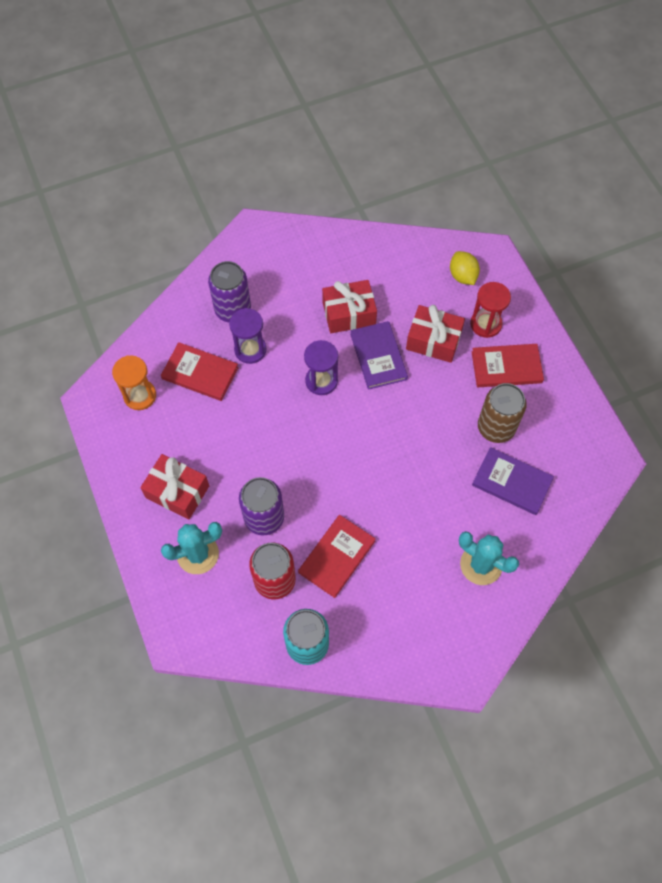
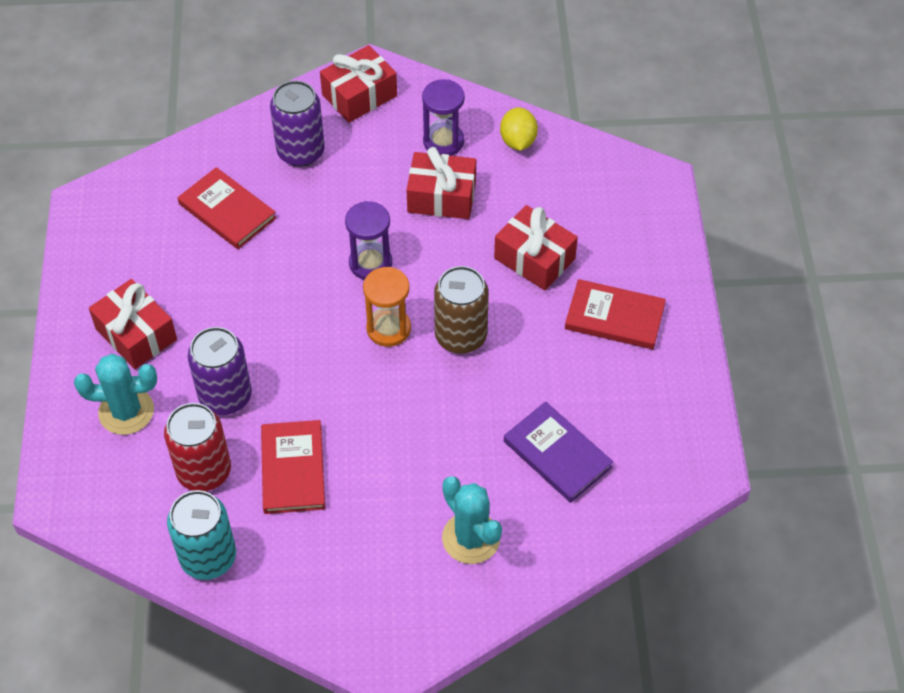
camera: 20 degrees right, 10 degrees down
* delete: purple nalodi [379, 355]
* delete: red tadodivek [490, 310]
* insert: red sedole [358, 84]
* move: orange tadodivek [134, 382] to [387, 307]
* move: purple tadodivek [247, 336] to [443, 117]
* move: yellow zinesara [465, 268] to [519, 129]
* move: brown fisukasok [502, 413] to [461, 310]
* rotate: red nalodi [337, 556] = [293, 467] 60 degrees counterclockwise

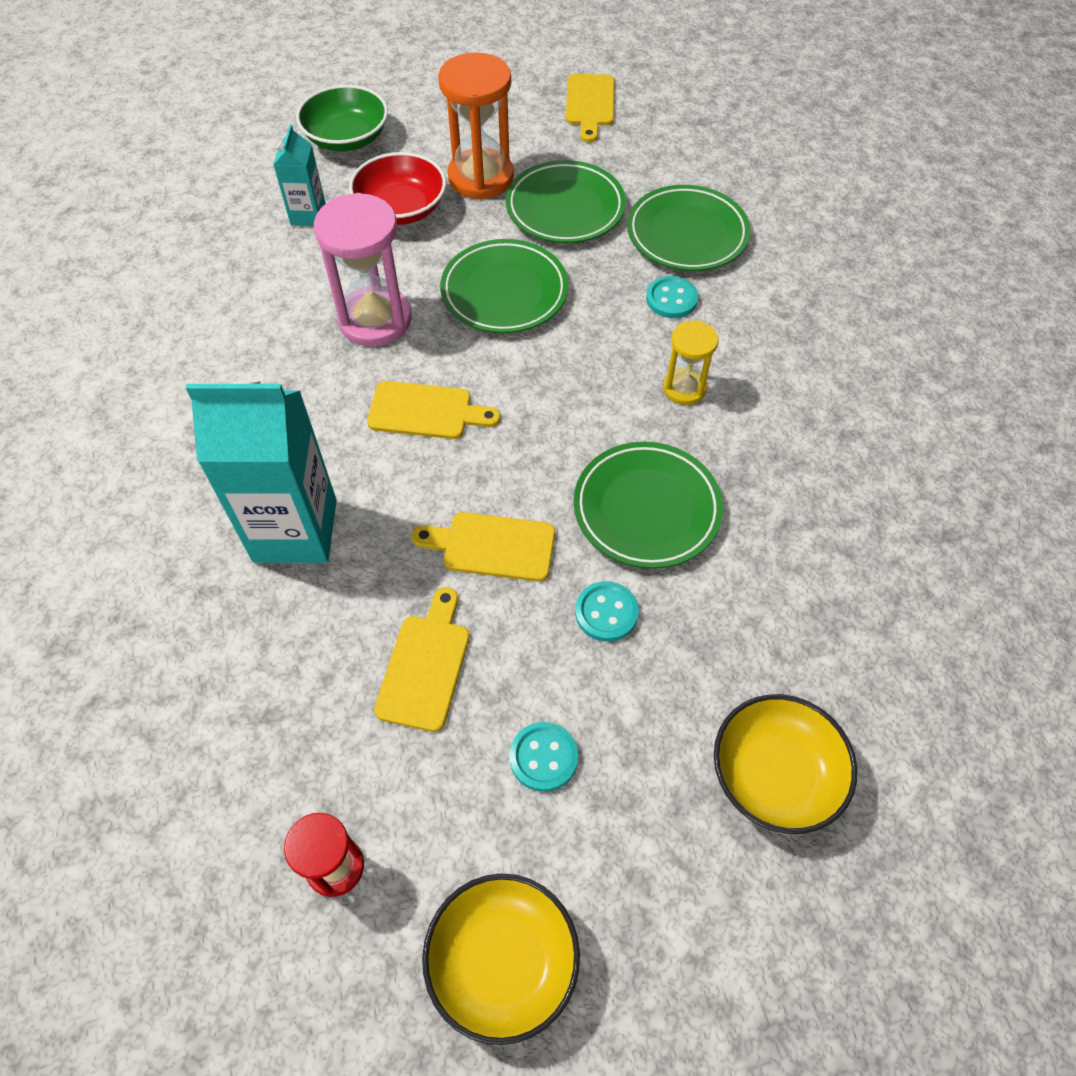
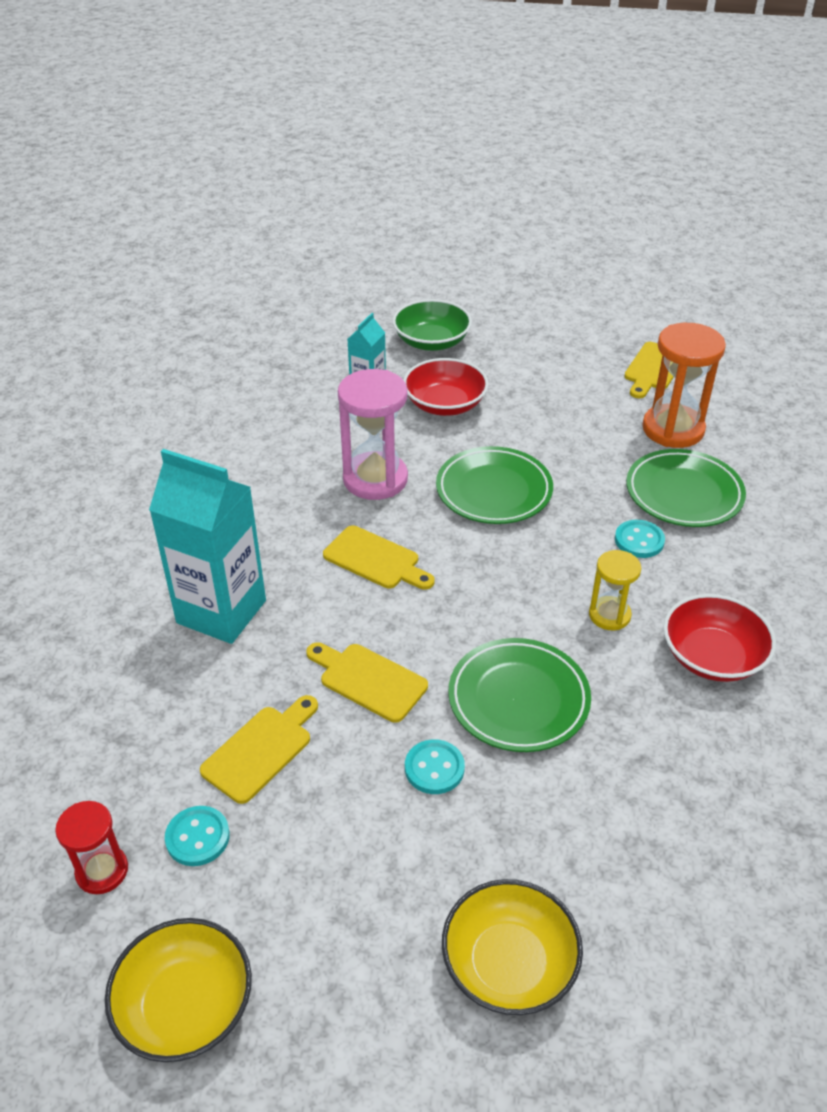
camera: 25 degrees right, 15 degrees down
* delete: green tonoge [566, 201]
* insert: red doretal [719, 638]
* move: orange tadodivek [476, 126] to [684, 385]
* move: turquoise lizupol [543, 757] to [197, 836]

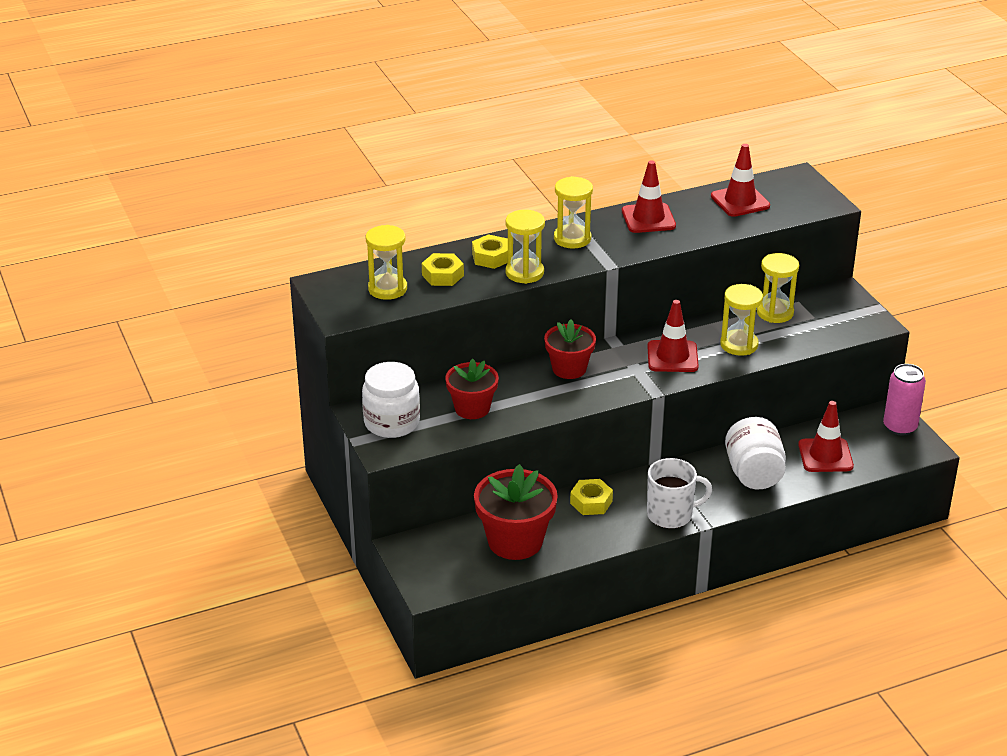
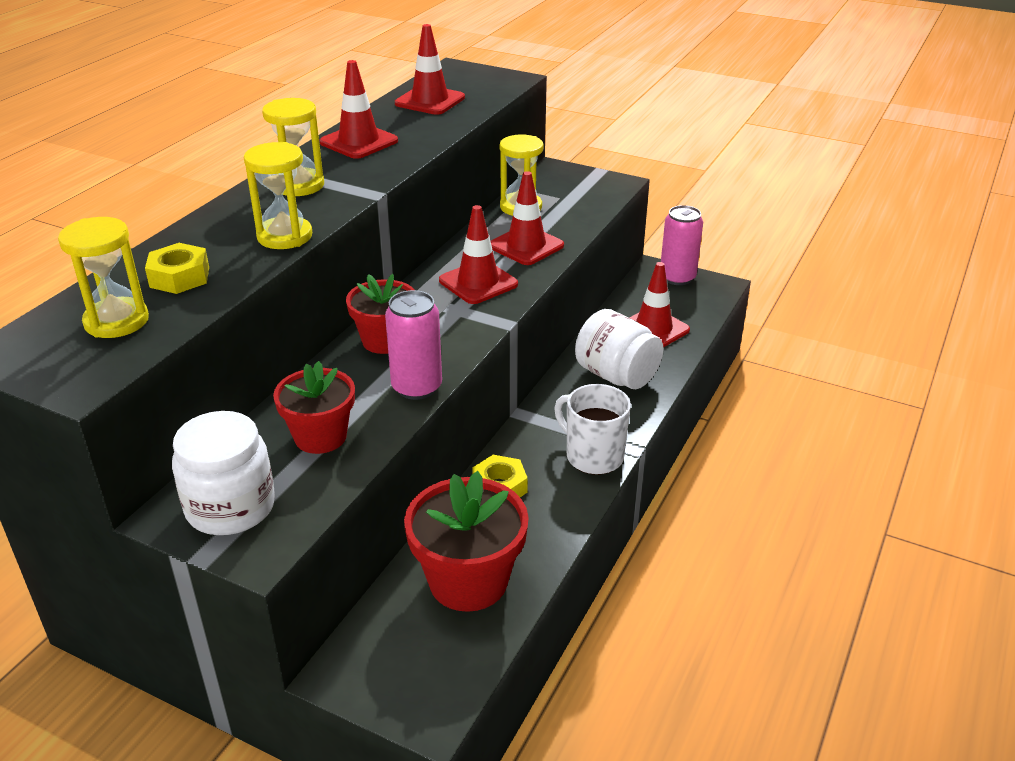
camera: 40 degrees left, 0 degrees up
* delete: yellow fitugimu [490, 251]
* insert: pink fisukasok [413, 345]
* replace: yellow tadodivek [741, 320] to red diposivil [527, 218]
* rotate: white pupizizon [679, 493] = [592, 429] 90 degrees counterclockwise

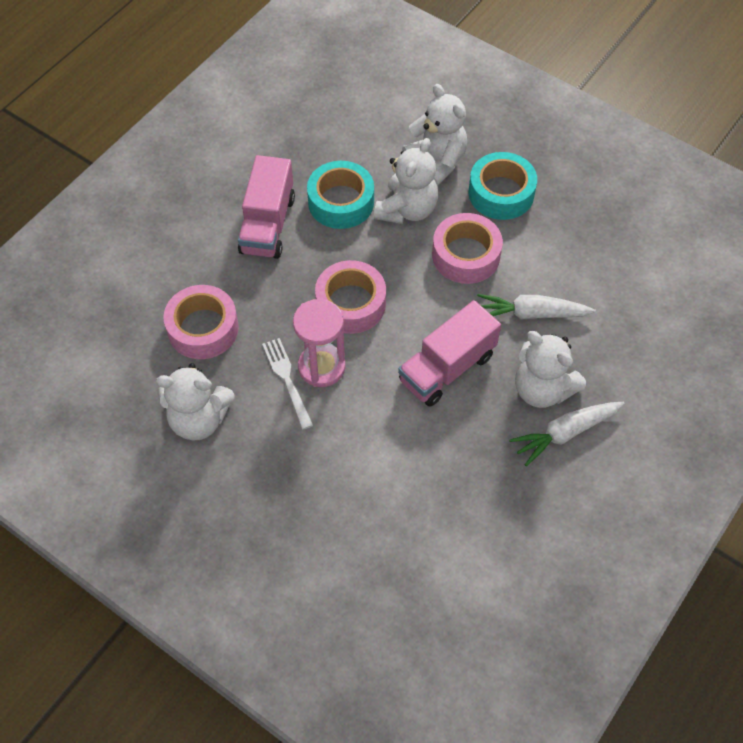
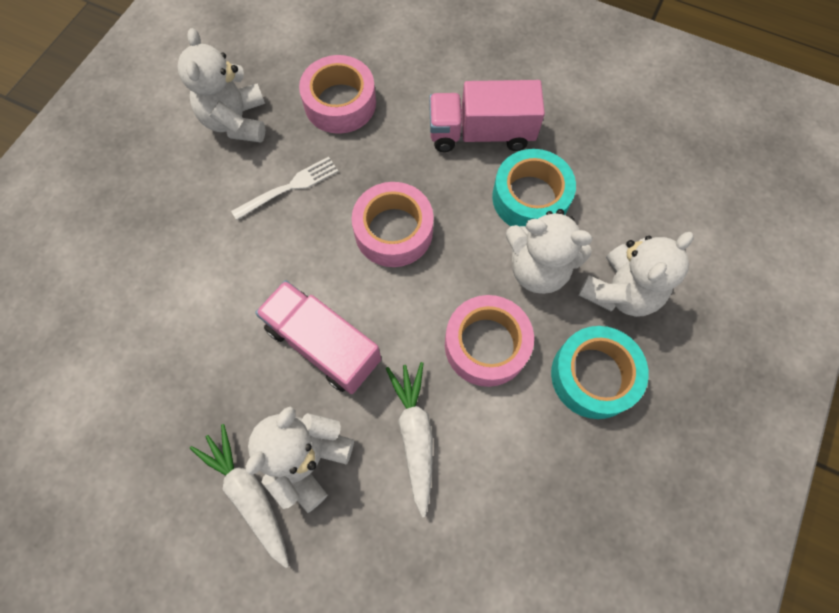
camera: 80 degrees right, 10 degrees up
* delete: pink tadodivek [319, 343]

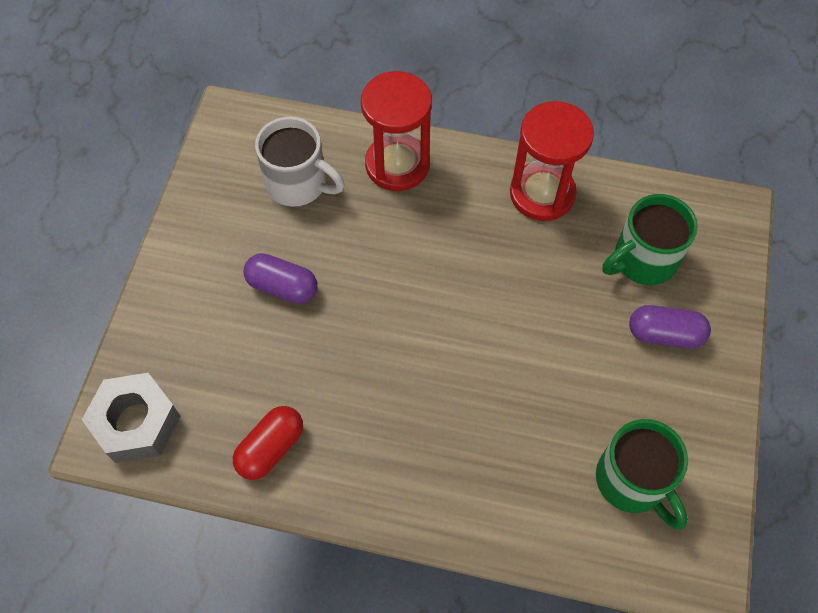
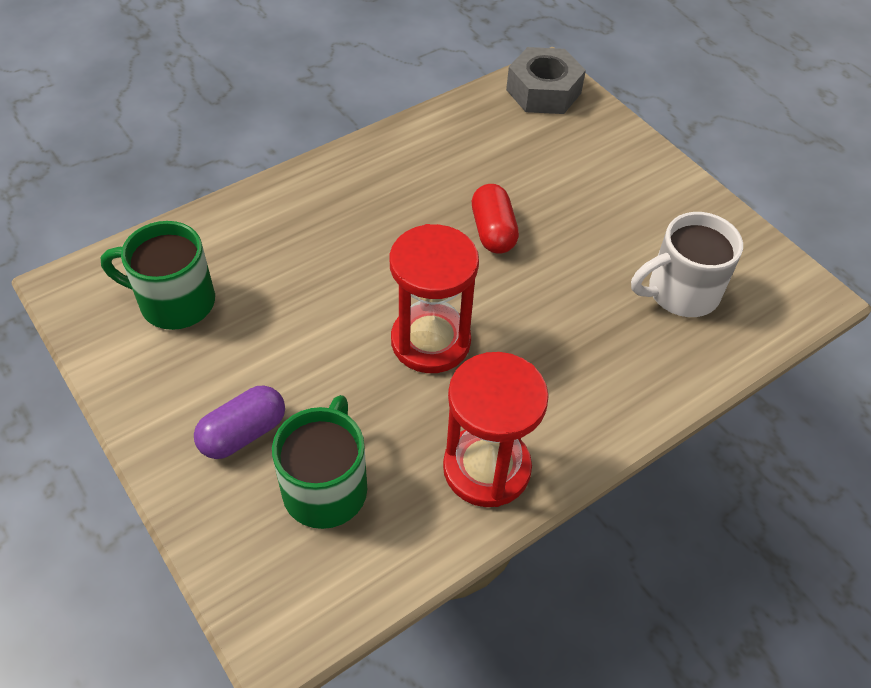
camera: 130 degrees right, 10 degrees down
* delete: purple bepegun [280, 278]
* move: red bepegun [268, 443] to [495, 219]
* move: red tadodivek [396, 131] to [434, 298]

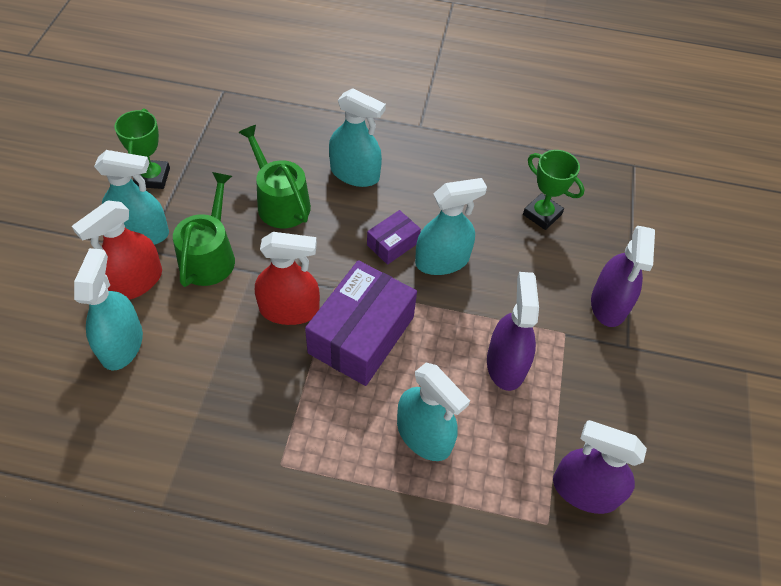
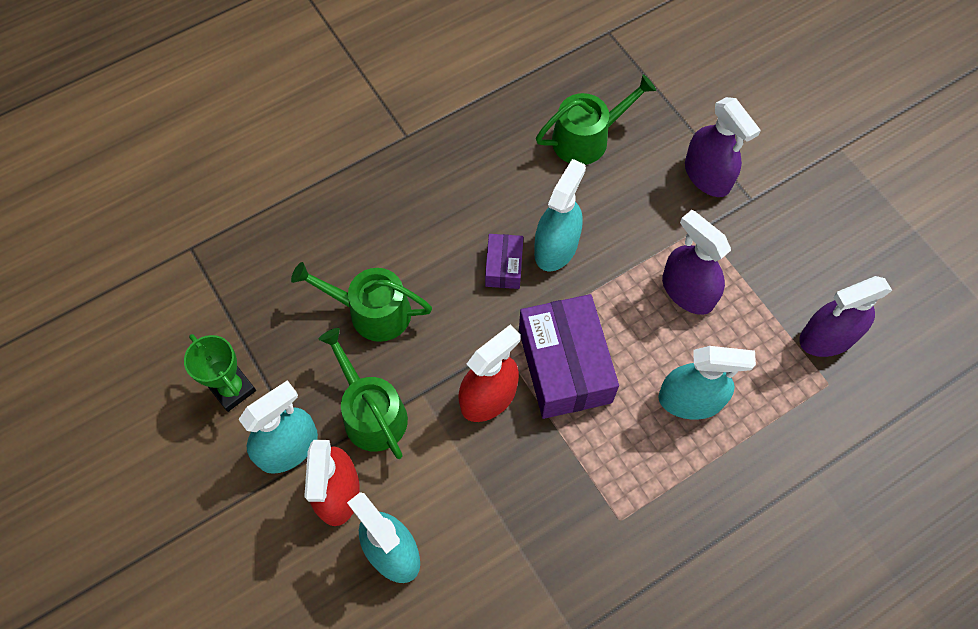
camera: 40 degrees left, 10 degrees up
* delete: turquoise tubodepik [357, 137]
* replace: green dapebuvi [554, 190] to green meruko [596, 120]

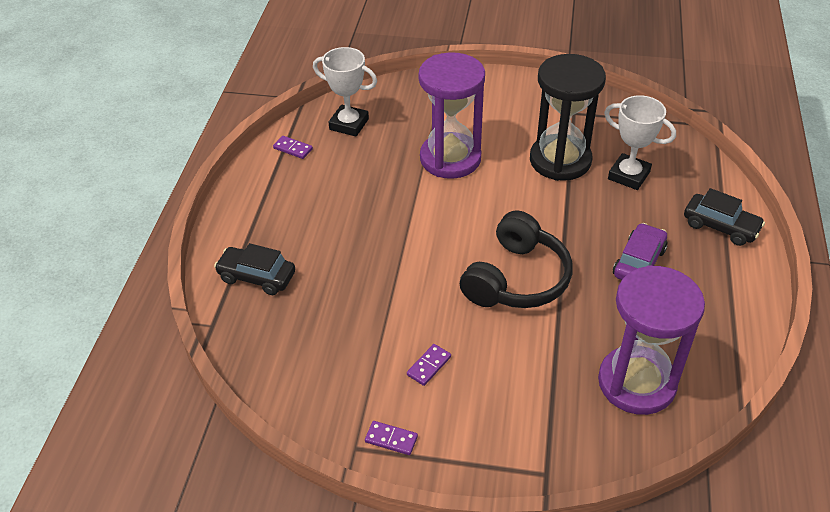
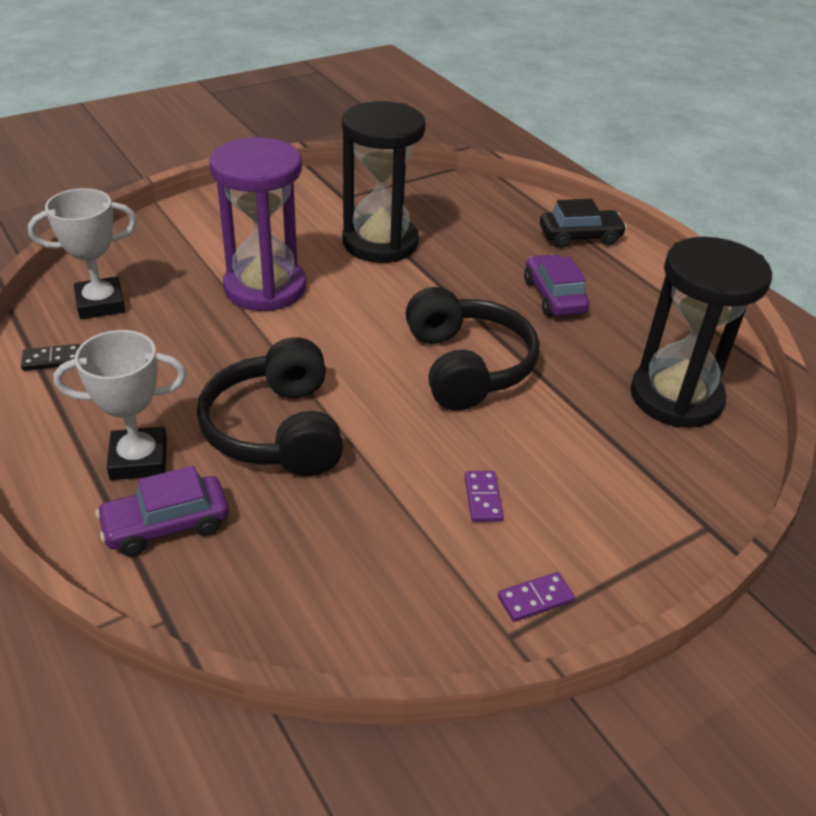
camera: 45 degrees left, 5 degrees down
* insert: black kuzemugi [270, 406]
* move: white dapebuvi [640, 142] to [120, 405]
* recolor: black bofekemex [254, 269] to purple bofekemex [162, 511]
* recolor: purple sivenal [293, 147] to black sivenal [50, 357]
* recolor: purple tadodivek [651, 340] to black tadodivek [701, 332]

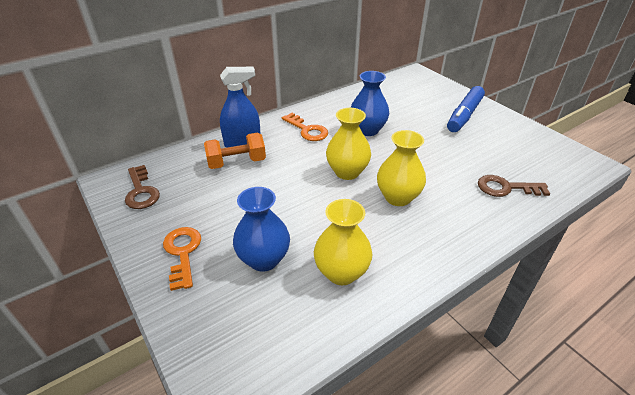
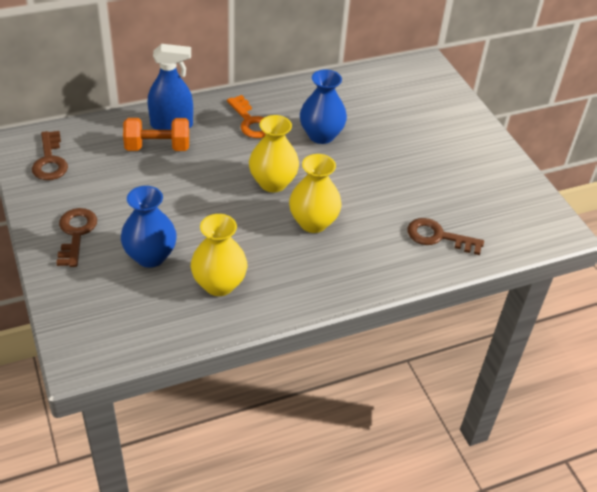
camera: 10 degrees right, 5 degrees up
* delete: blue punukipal [466, 109]
* recolor: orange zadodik [182, 259] to brown zadodik [76, 237]

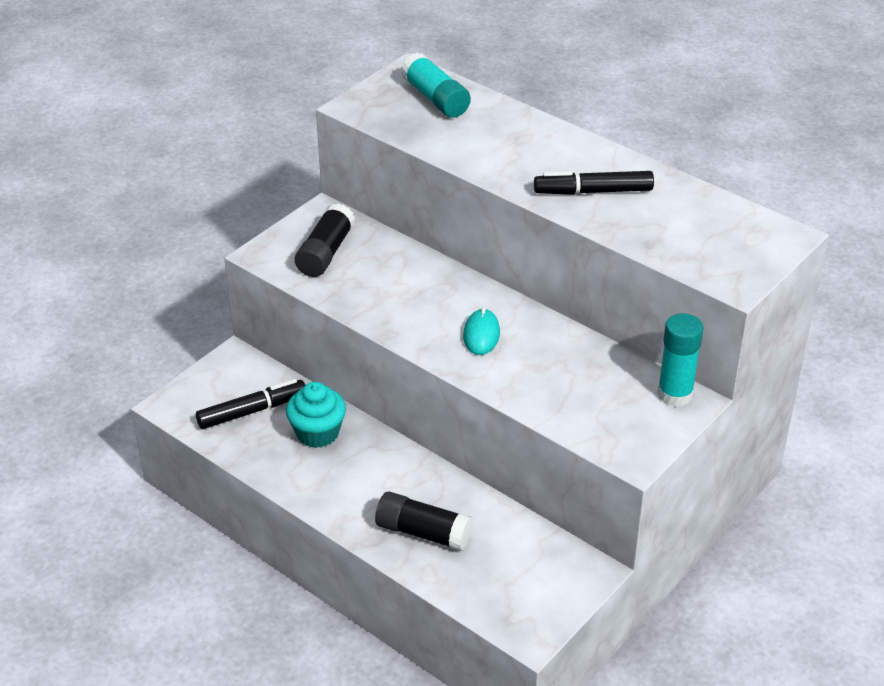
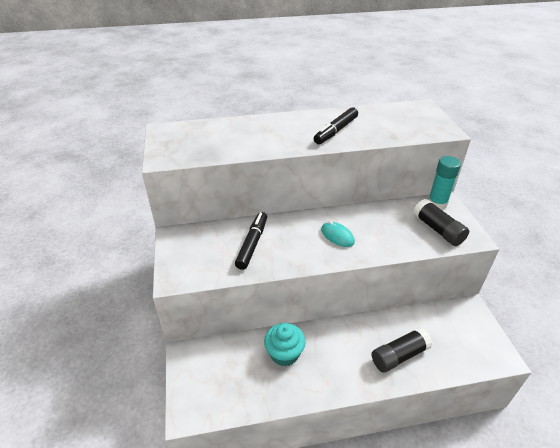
camera: 50 degrees left, 0 degrees up
* delete: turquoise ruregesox [436, 85]
* move: black punukipal [250, 404] to [251, 241]
* move: black ruregesox [325, 240] to [441, 222]

